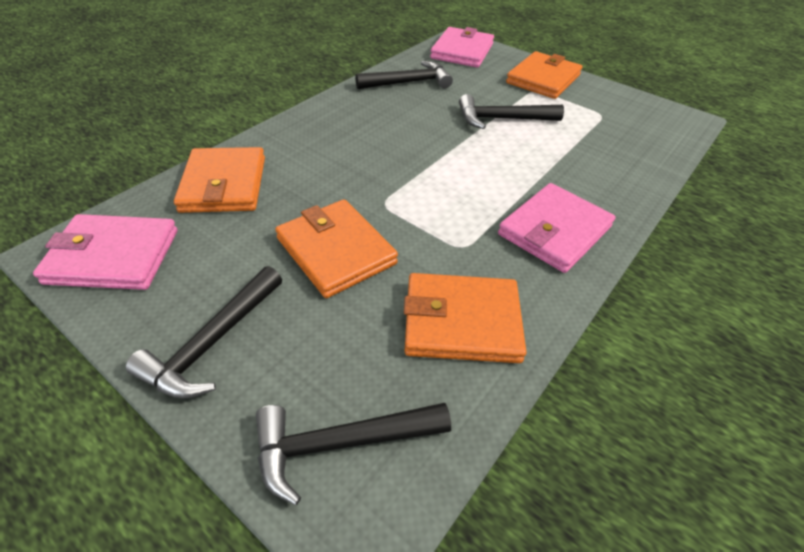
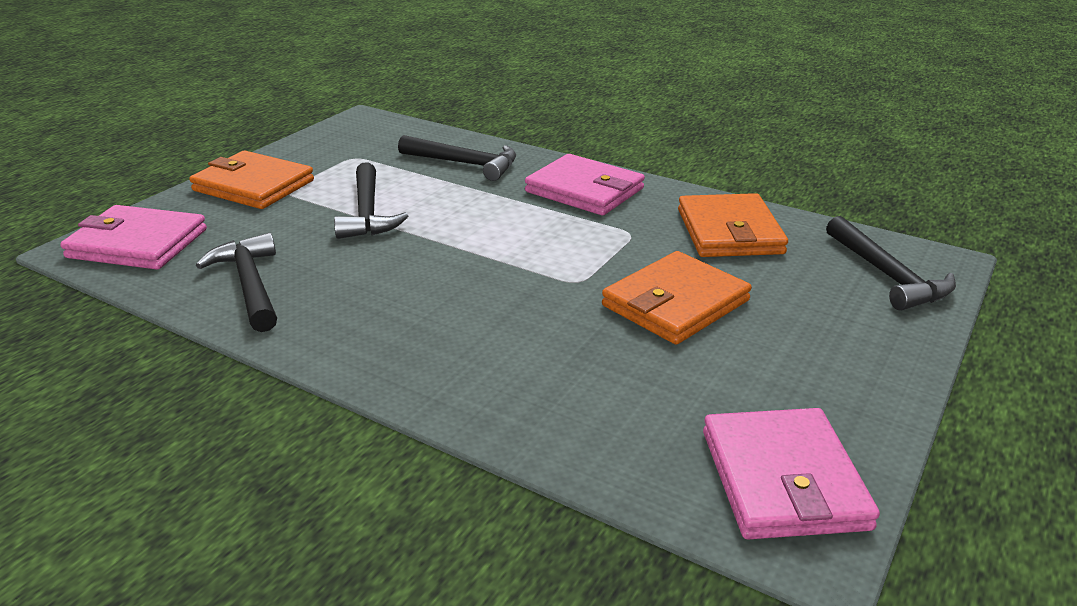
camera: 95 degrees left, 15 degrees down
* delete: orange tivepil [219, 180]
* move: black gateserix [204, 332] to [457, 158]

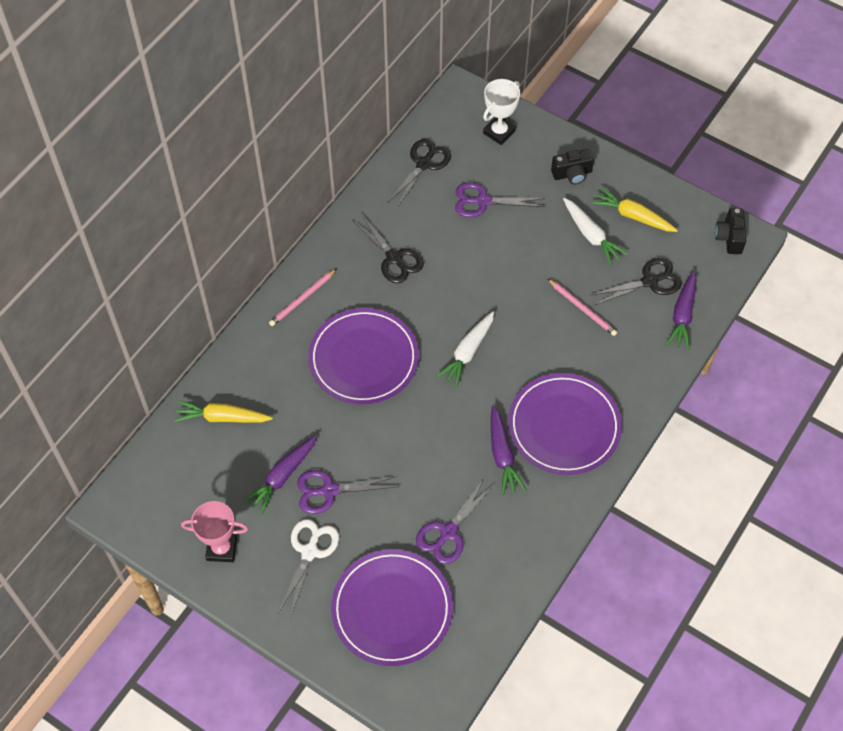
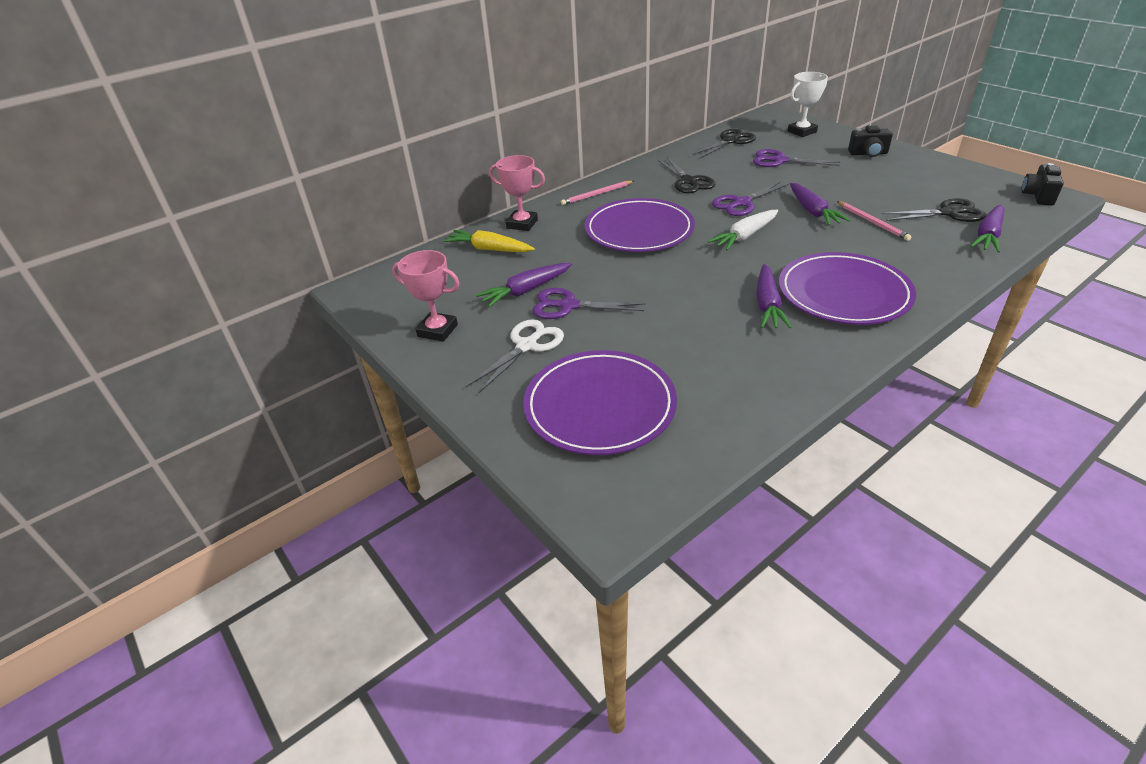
camera: 20 degrees right, 20 degrees down
* delete: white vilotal [595, 231]
* delete: yellow vilotal [634, 209]
* insert: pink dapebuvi [517, 193]
* insert: purple vilotal [820, 204]
* move: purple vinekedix [455, 521] to [750, 198]

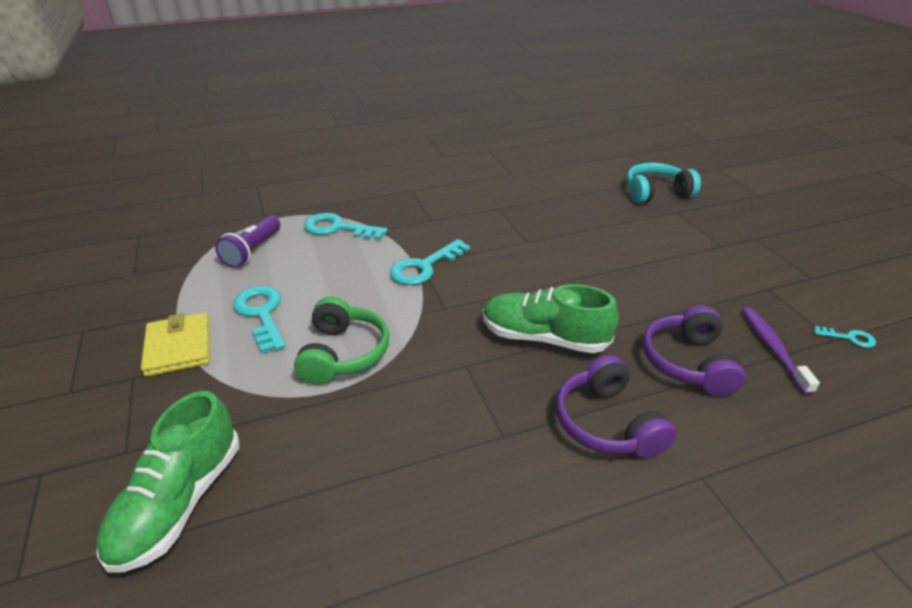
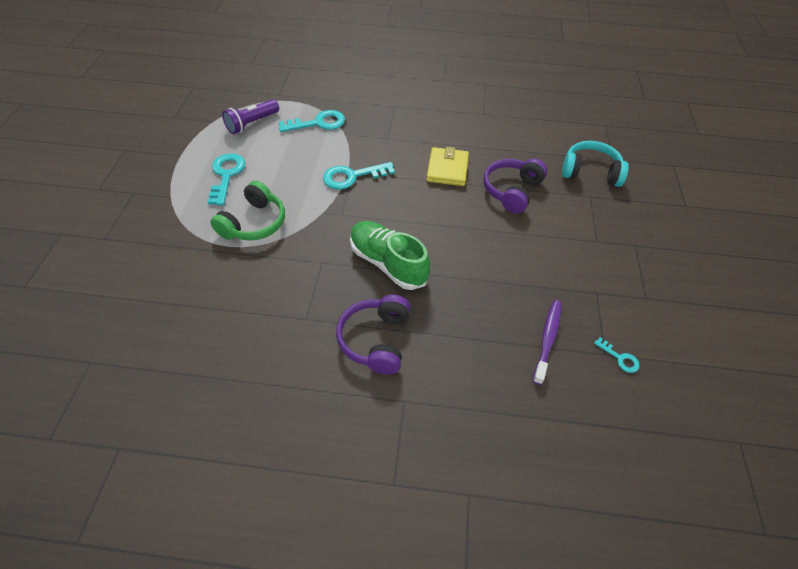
camera: 25 degrees right, 15 degrees up
* delete: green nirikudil [167, 482]
* move: yellow tivepil [175, 344] to [447, 166]
* move: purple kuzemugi [694, 351] to [515, 186]
* rotate: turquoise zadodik [346, 226] = [312, 121] 120 degrees clockwise

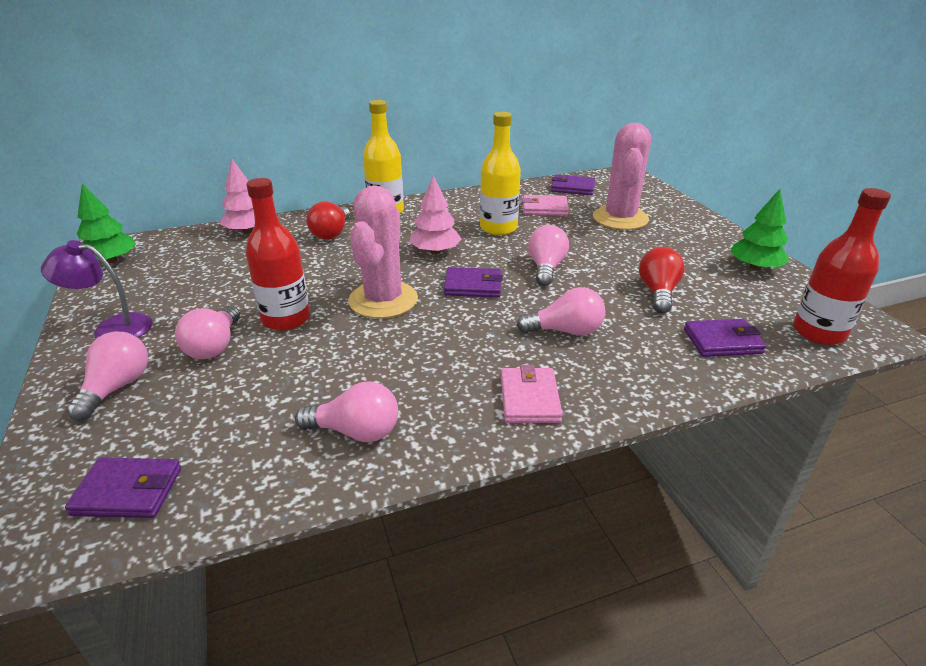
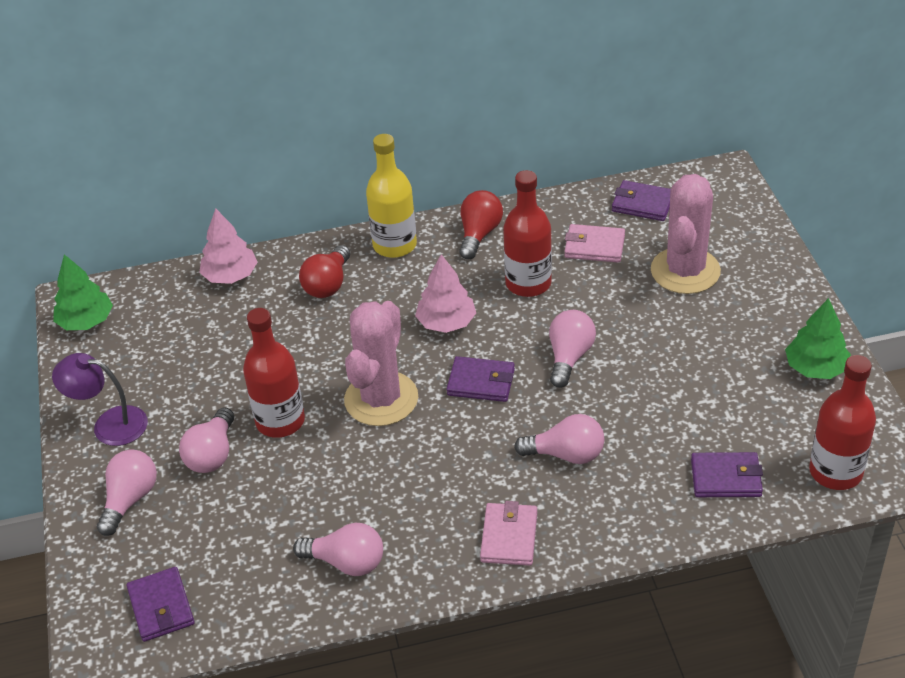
camera: 10 degrees right, 10 degrees up
* move: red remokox [662, 280] to [481, 225]
* recolor: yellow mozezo [500, 173] to red mozezo [527, 233]
* rotate: purple tivepil [123, 488] = [161, 604] 60 degrees clockwise

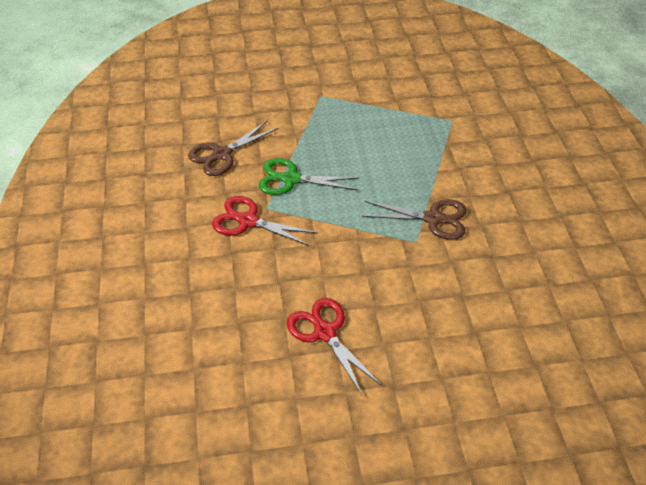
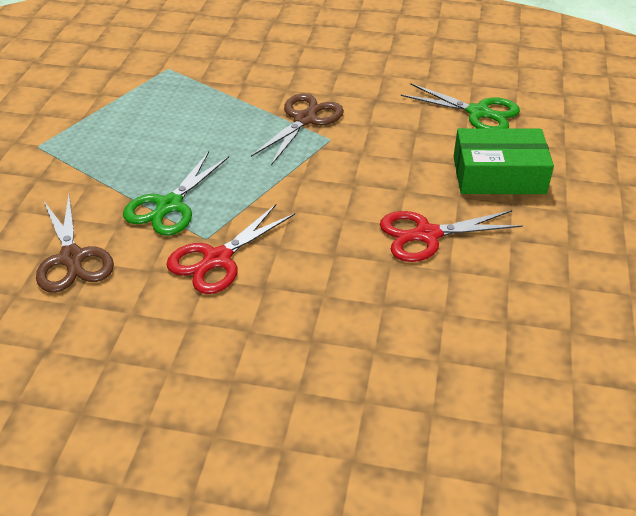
camera: 70 degrees left, 5 degrees down
* insert: green vinekedix [460, 106]
* insert: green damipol [503, 161]

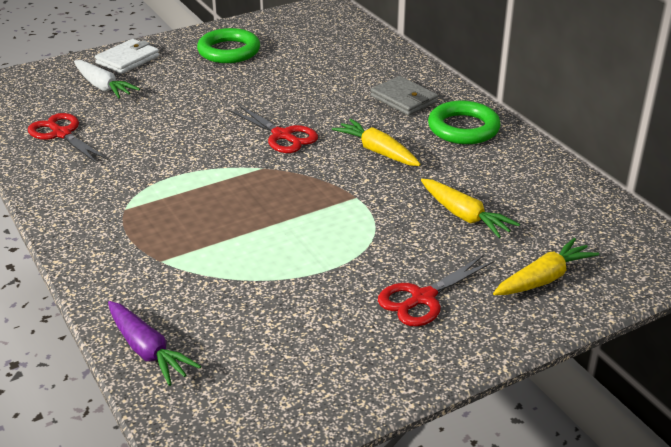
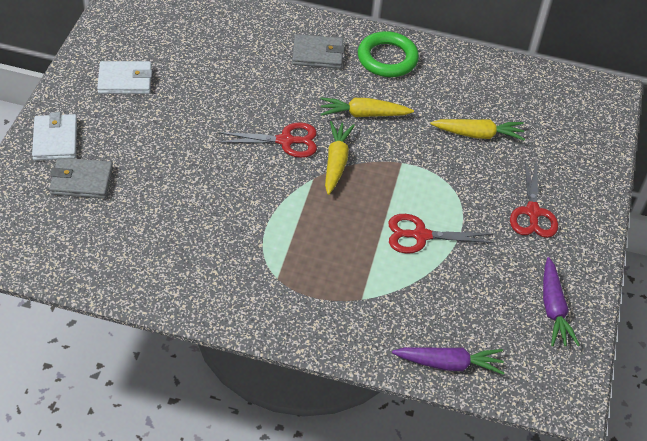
camera: 50 degrees left, 15 degrees up
* insert: purple vilotal [561, 302]
* move: red vinekedix [68, 138] to [441, 234]
* move: yellow vilotal [546, 266] to [340, 158]
* replace: white vilotal [107, 79] to grey tivepil [81, 178]
* replace: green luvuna [228, 45] to white tivepil [124, 77]

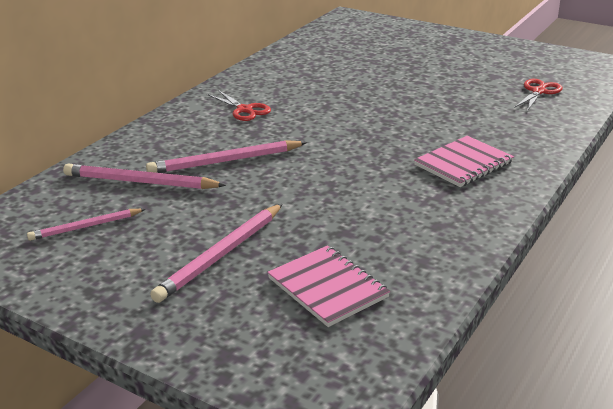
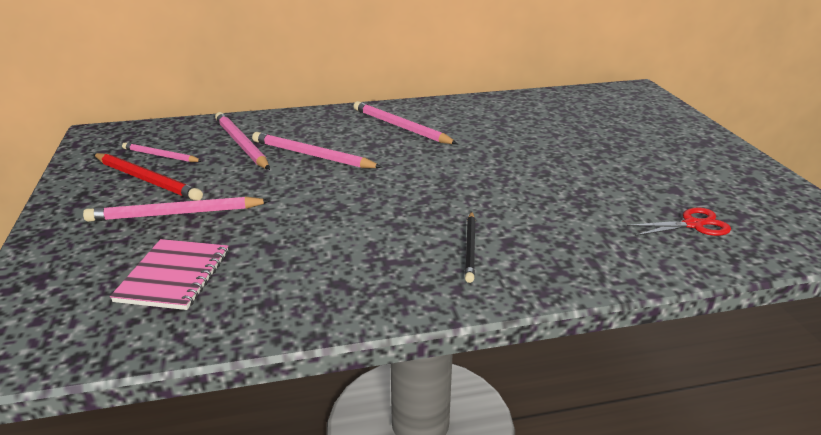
camera: 45 degrees right, 0 degrees up
* insert: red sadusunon [148, 177]
* replace: red vinekedix [239, 105] to pink sadusunon [405, 122]
* replace: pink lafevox [464, 161] to black sadusunon [470, 247]

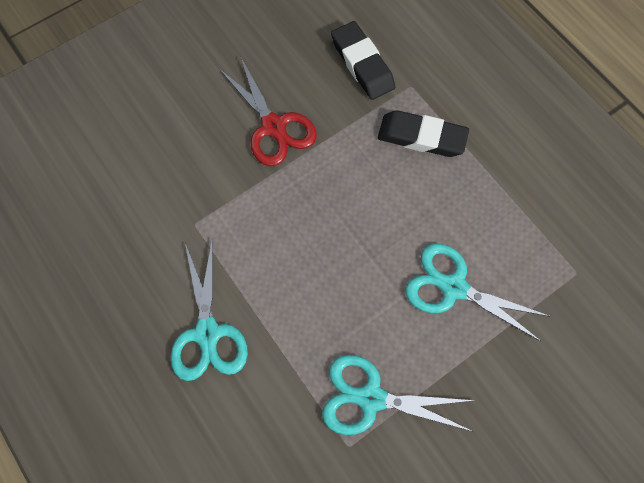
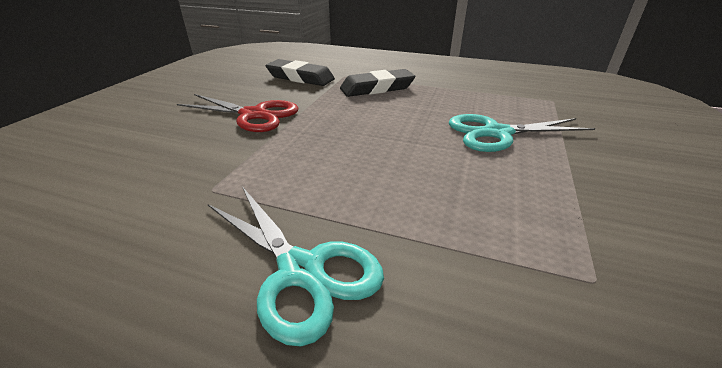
camera: 35 degrees left, 35 degrees down
* delete: turquoise vinekedix [398, 395]

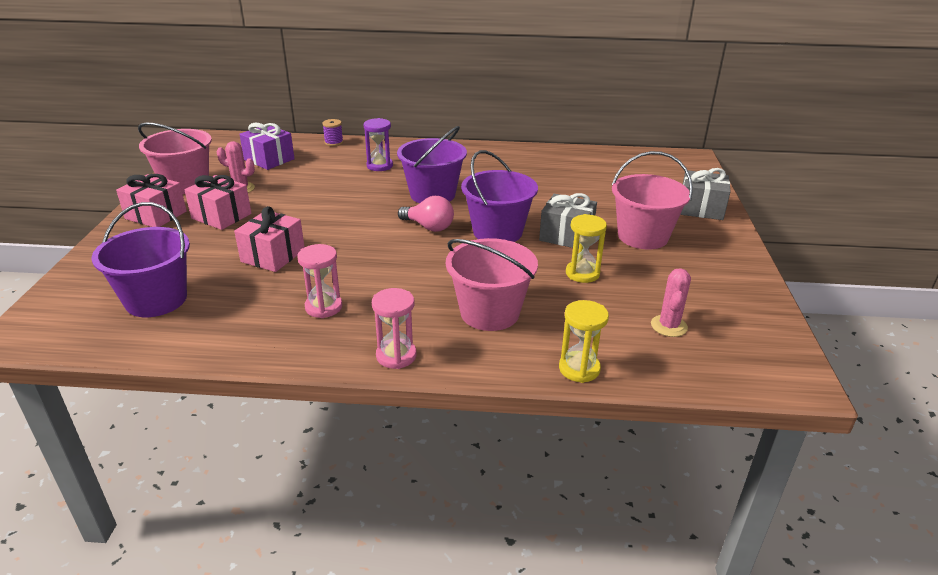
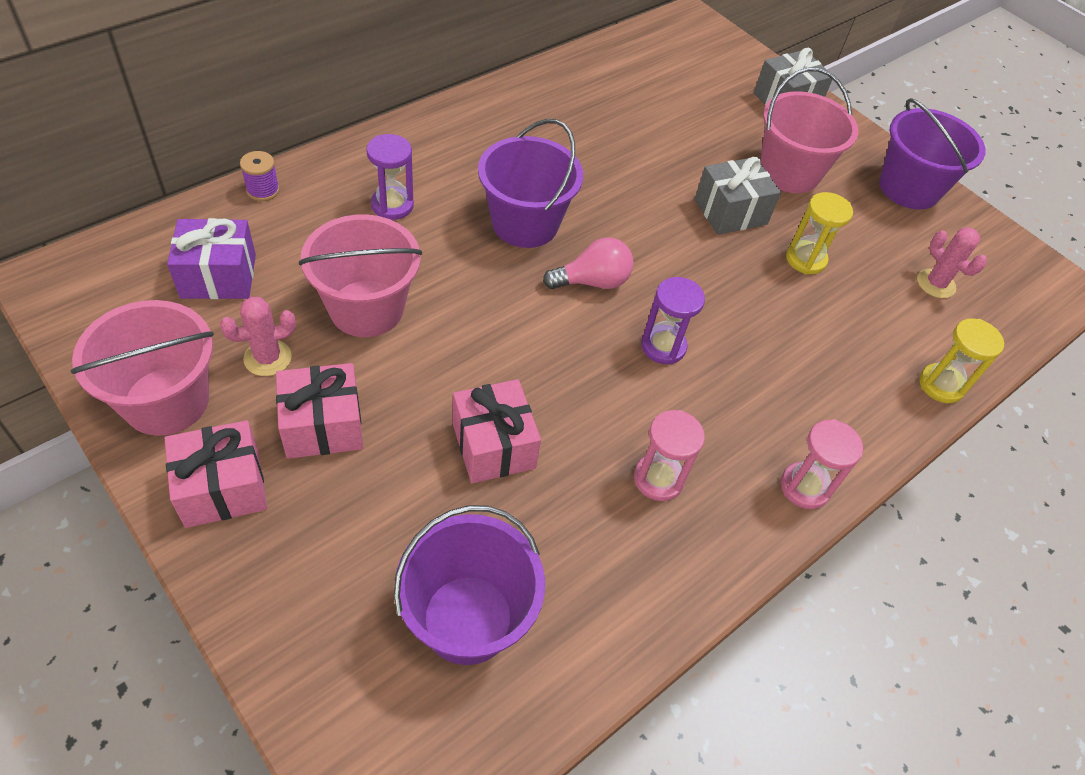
camera: 50 degrees left, 20 degrees up
* insert: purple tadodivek [673, 320]
* move: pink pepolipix [492, 284] to [360, 275]
* move: purple pepolipix [499, 196] to [932, 153]

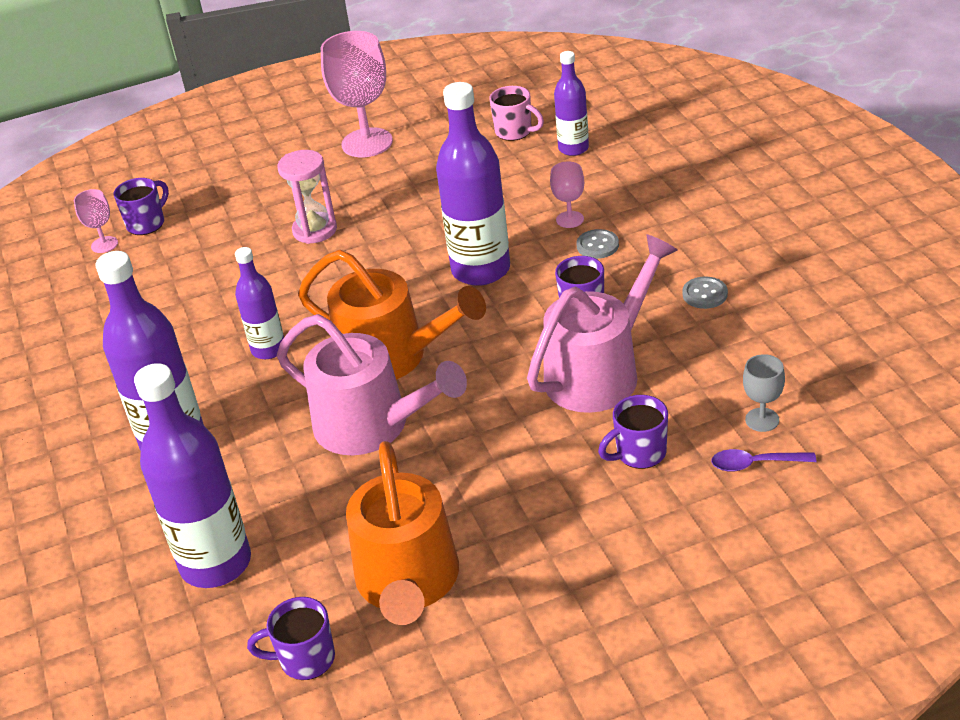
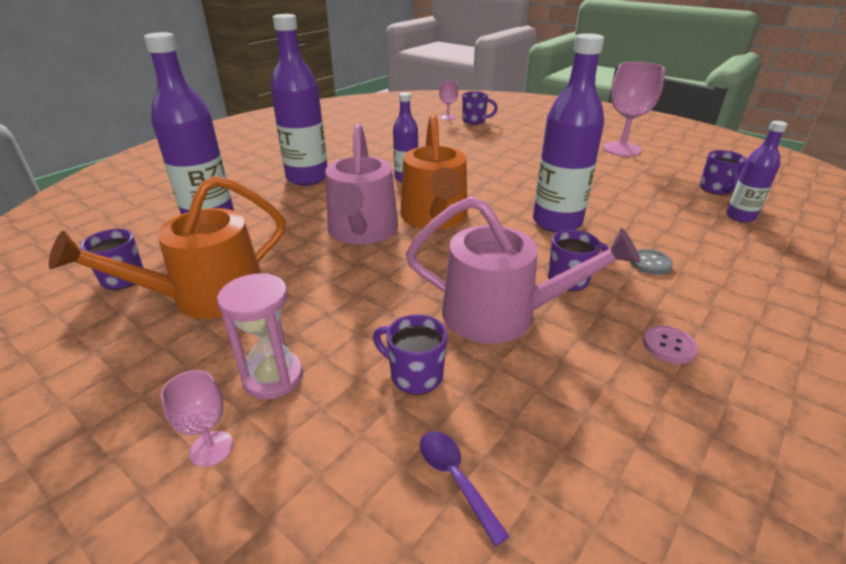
camera: 55 degrees right, 5 degrees down
* delete: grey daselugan [764, 393]
* move: pink tadodivek [307, 197] to [260, 336]
* move: pink daselugan [567, 195] to [197, 418]
* recolor: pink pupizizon [516, 113] to purple pupizizon [723, 172]
* recolor: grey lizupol [705, 293] to pink lizupol [670, 345]

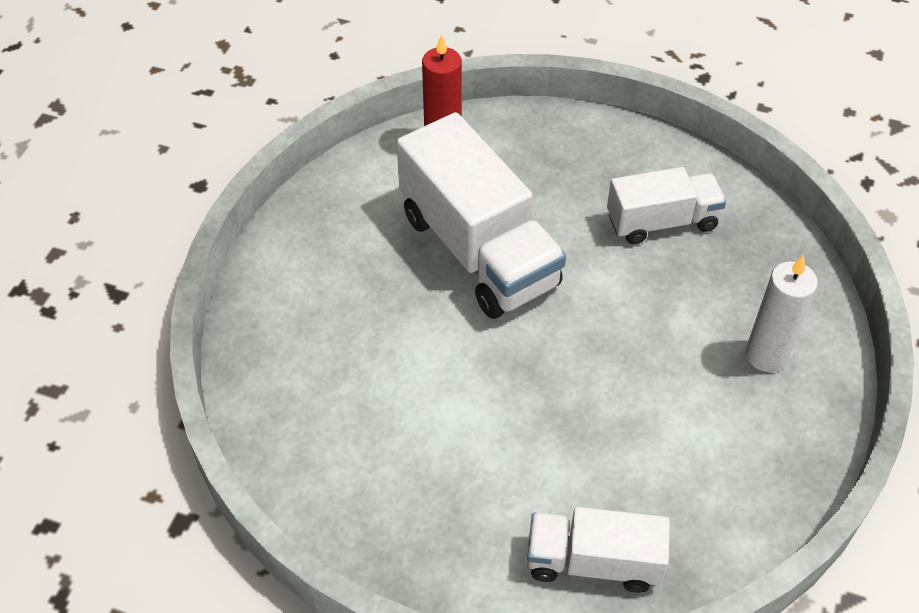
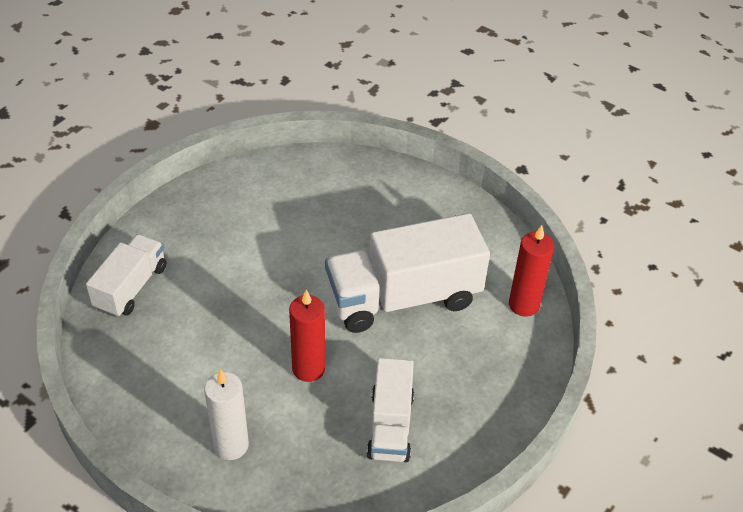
camera: 105 degrees right, 5 degrees down
* insert: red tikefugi [307, 336]

